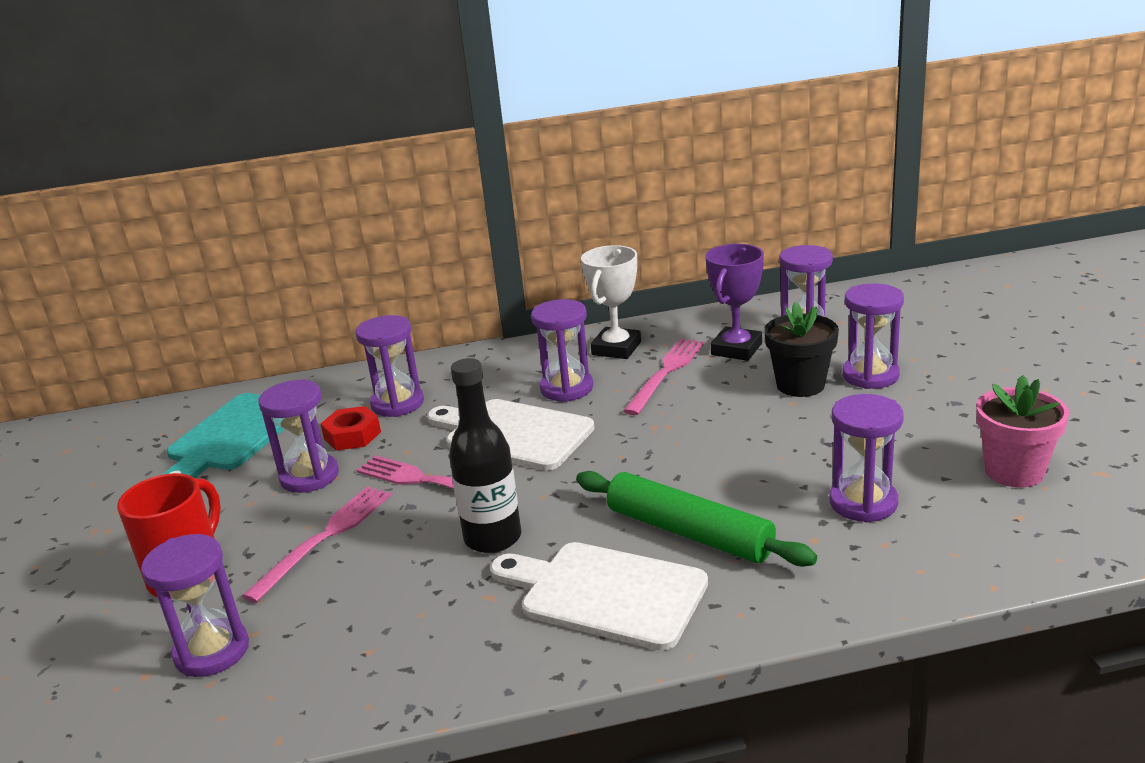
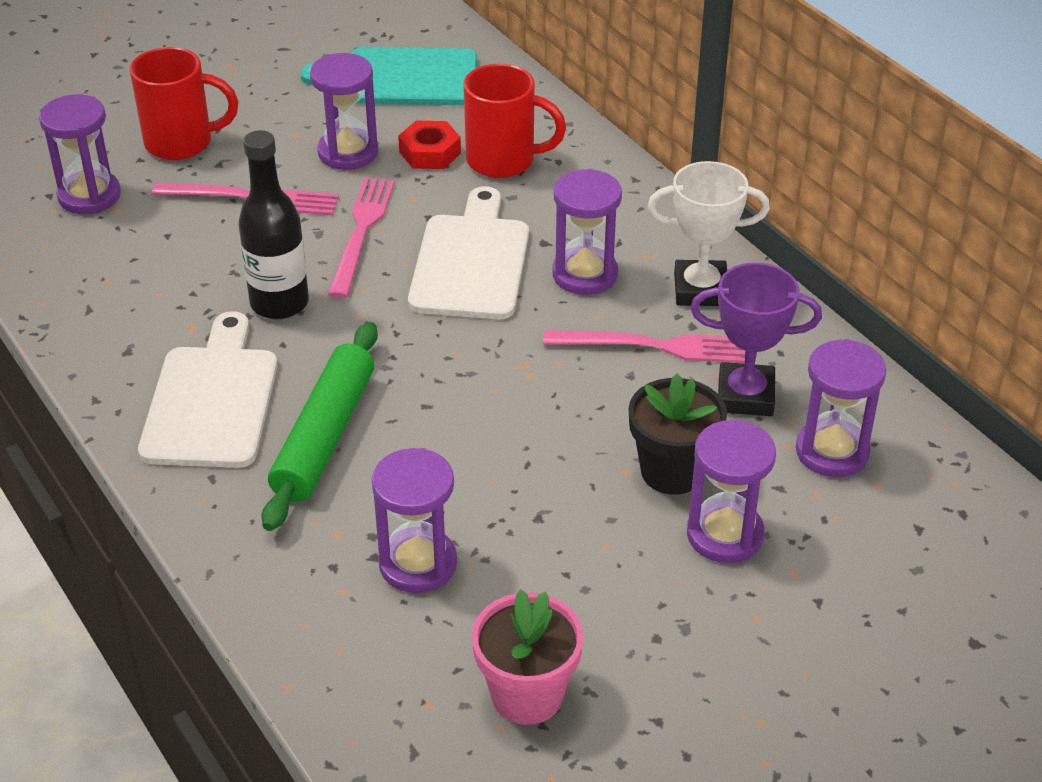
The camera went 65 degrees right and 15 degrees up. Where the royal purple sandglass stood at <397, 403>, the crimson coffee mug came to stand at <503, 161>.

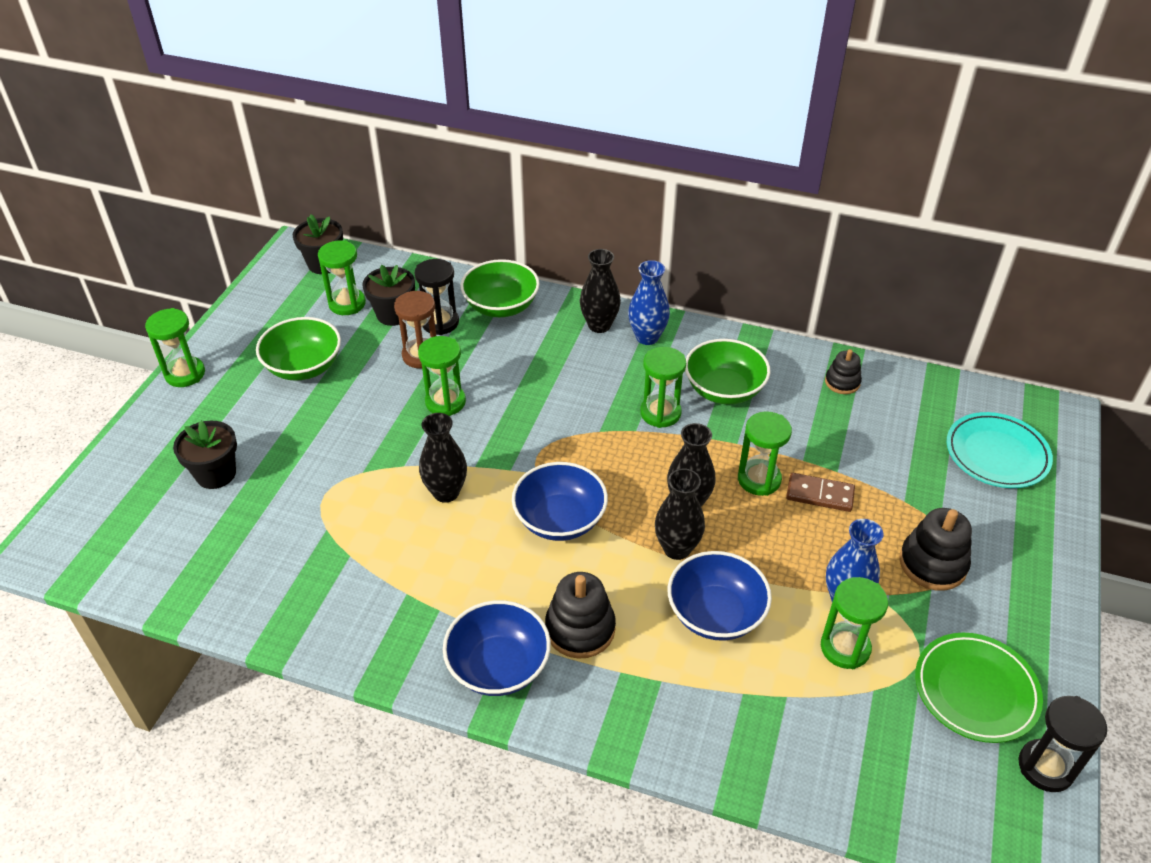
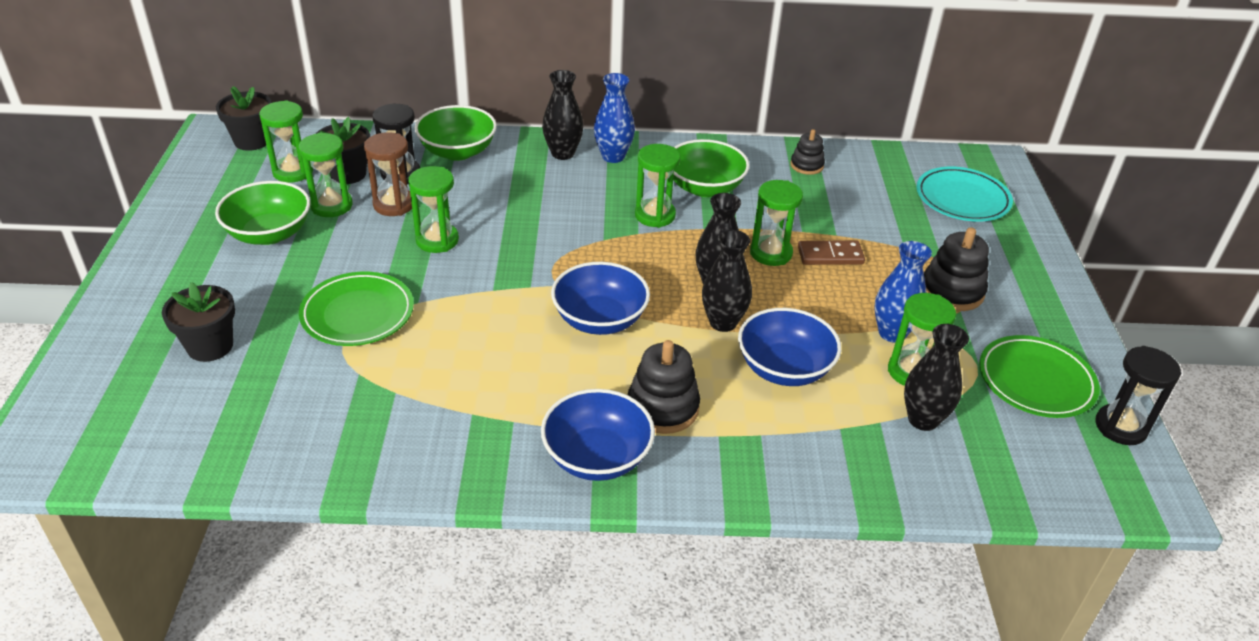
The camera went 20 degrees left and 5 degrees down. The green sandglass ended up elsewhere, having gone from <185, 374> to <331, 205>. The second view gained the green plate at <357, 314>. The black flower vase ended up elsewhere, having gone from <446, 492> to <923, 419>.

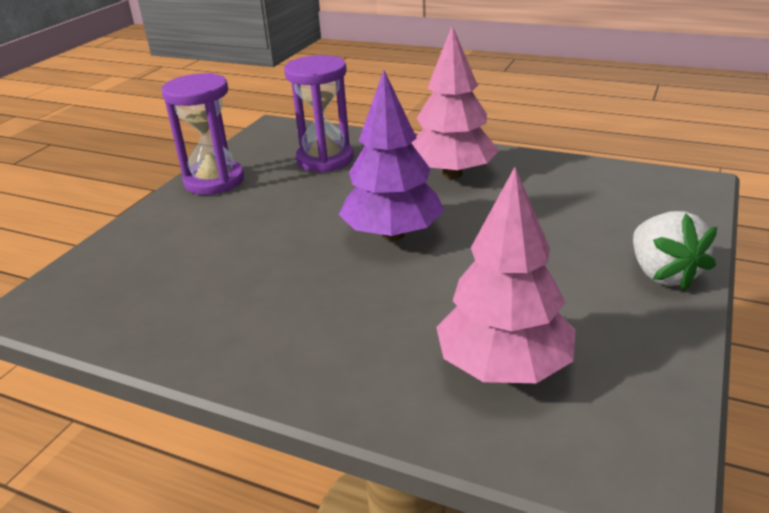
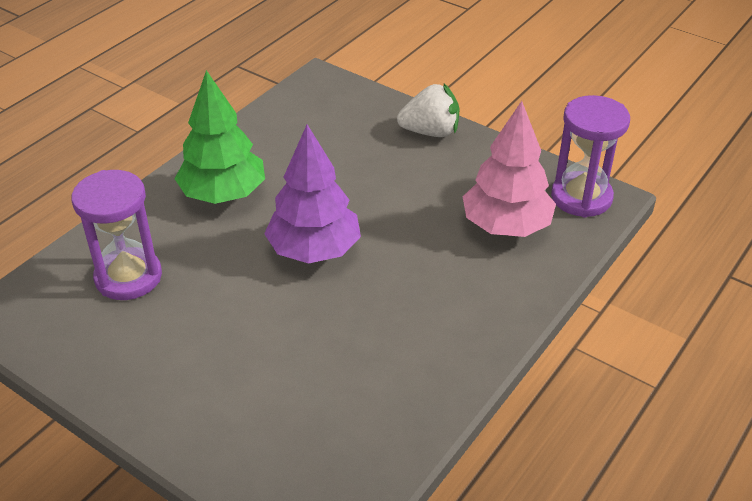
The camera went 80 degrees left and 10 degrees up. What was the pink tree at <452, 174> turned into the green tree at <223, 194>. The royal purple sandglass ended up elsewhere, having gone from <214, 181> to <581, 197>.

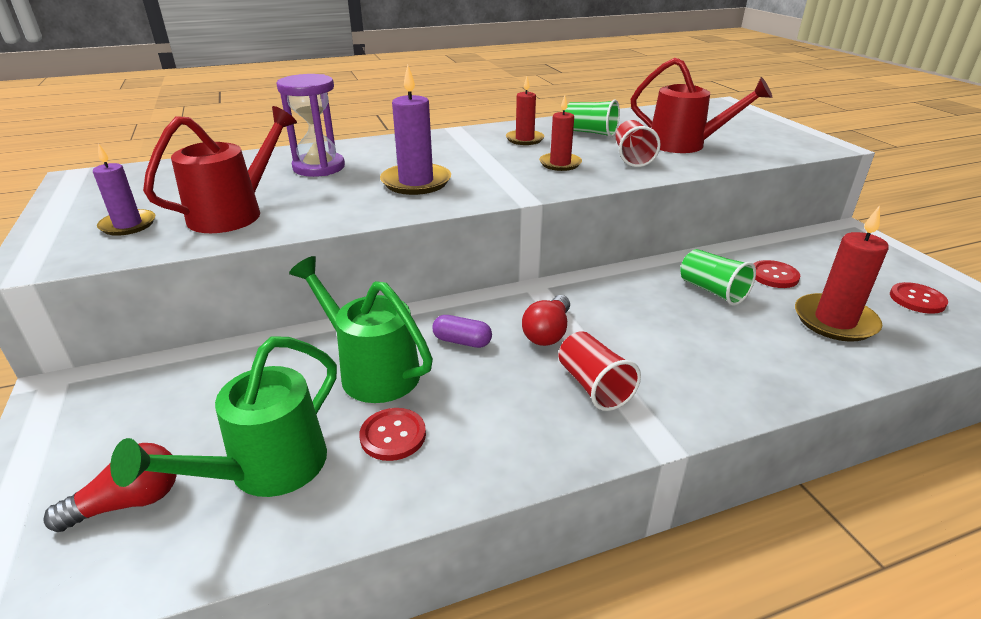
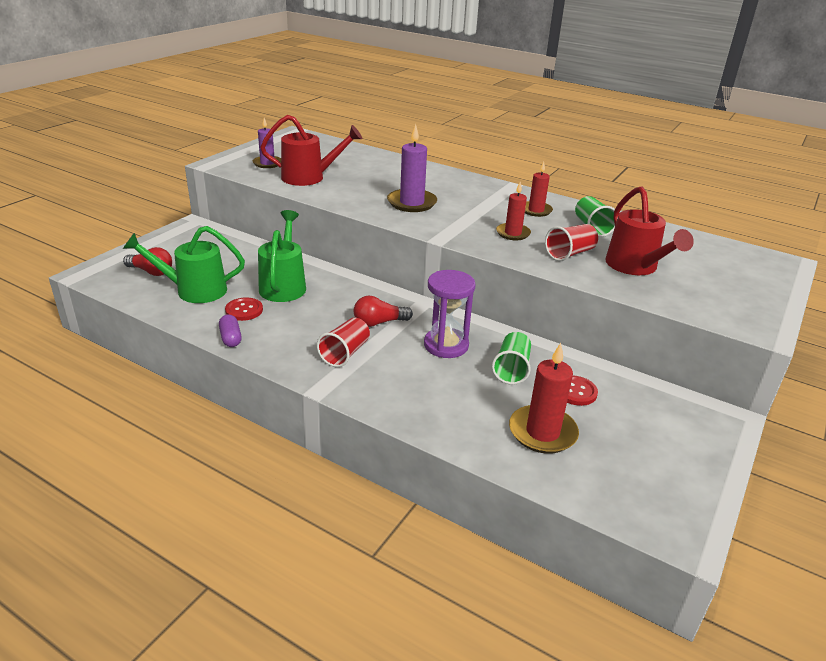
The camera went 50 degrees right and 0 degrees up. The royal purple pill ended up elsewhere, having gone from <462, 341> to <231, 338>. The royal purple sandglass ended up elsewhere, having gone from <319, 167> to <446, 345>. The second view lost the crimson button at <917, 299>.

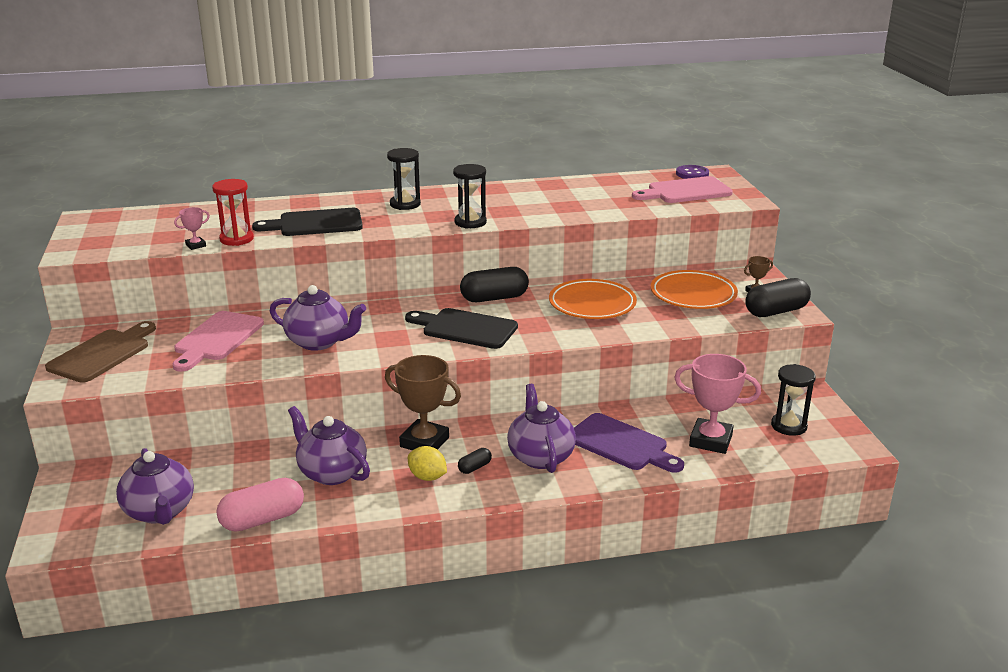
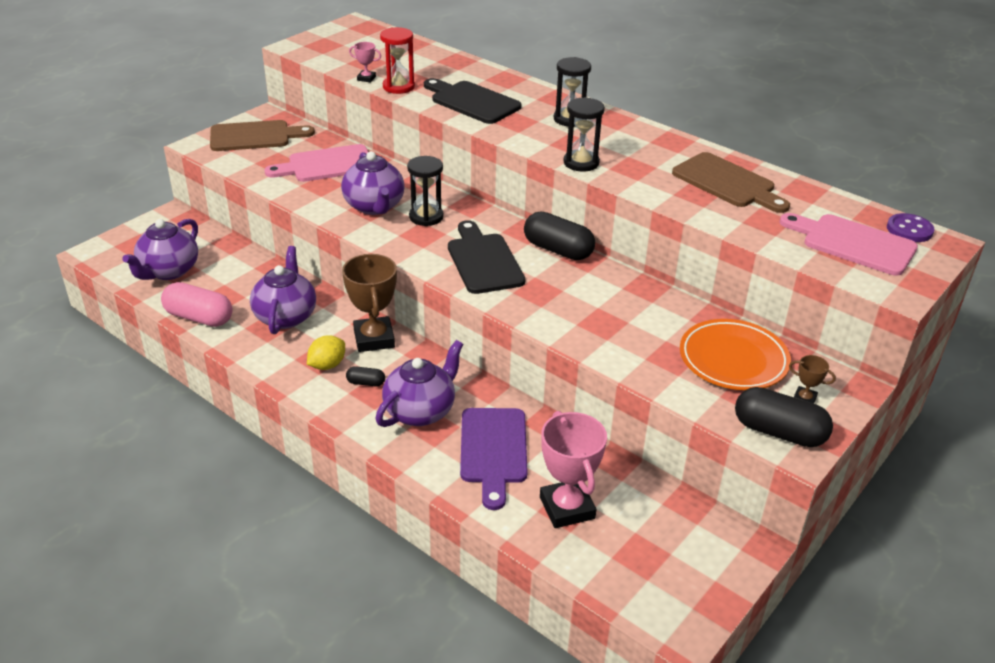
The camera went 50 degrees right and 10 degrees up. The golden citrus fruit at <427, 477> ended up facing another way, 45 degrees clockwise from before. The black sandglass ended up elsewhere, having gone from <789, 426> to <426, 217>. The second view gained the russet chopping board at <727, 183>. The second view lost the orange-coloured plate at <592, 304>.

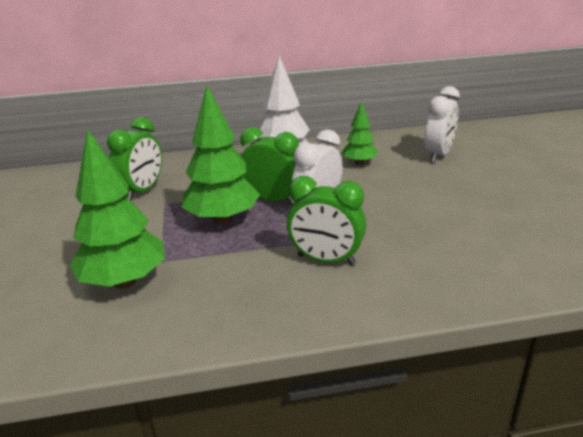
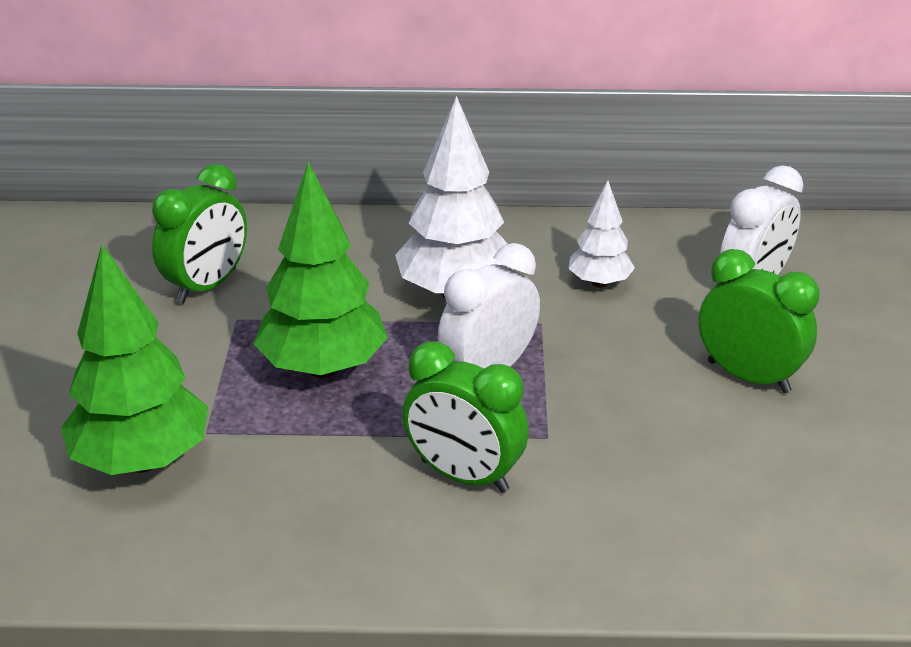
The camera went 10 degrees right and 5 degrees up. What was the green tree at <359, 163> turned into the snow-white tree at <599, 283>. The green bedside clock ended up elsewhere, having gone from <273, 200> to <748, 376>.

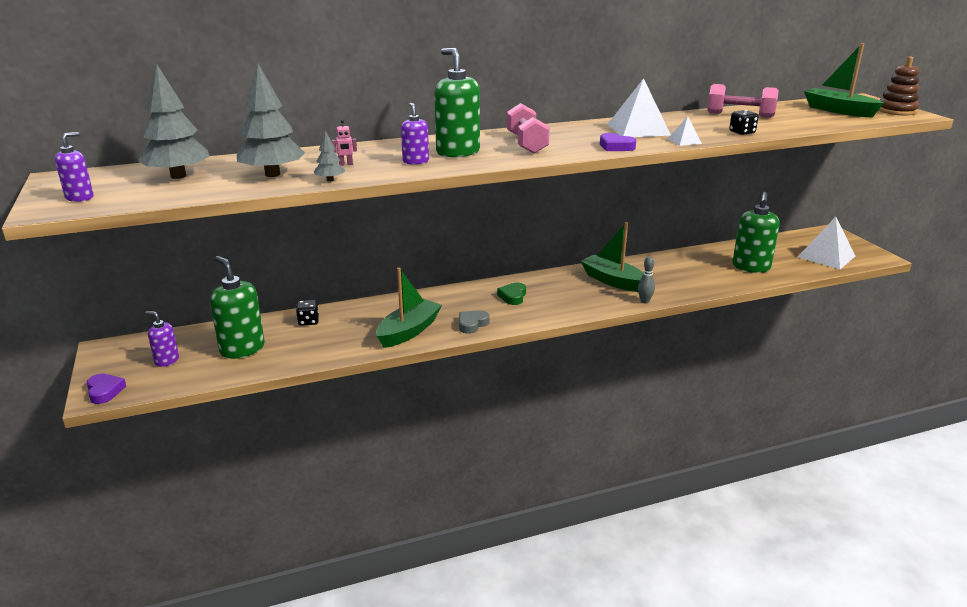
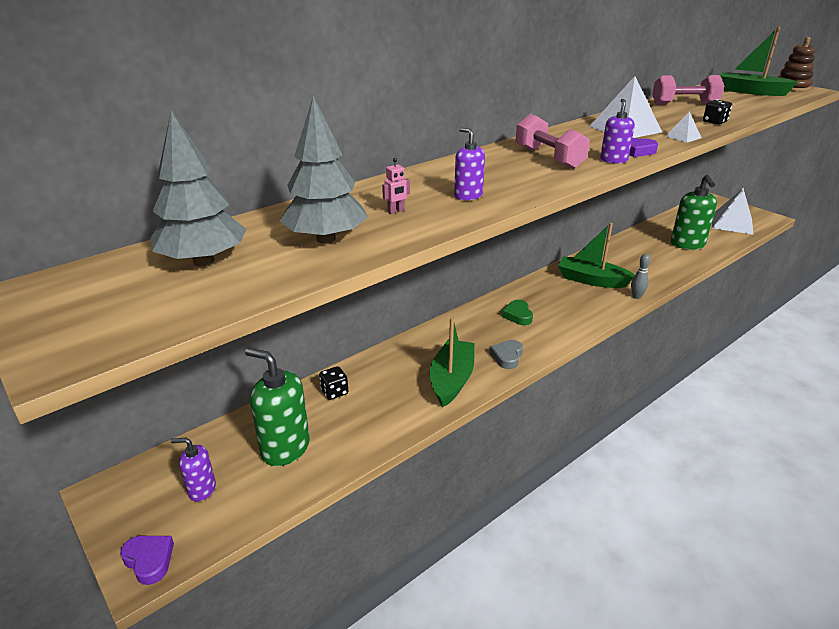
The camera went 20 degrees left and 5 degrees up. The royal purple soap dispenser ended up elsewhere, having gone from <80, 198> to <613, 160>. The second view lost the gray tree at <330, 180>. The second view lost the green soap dispenser at <458, 152>.

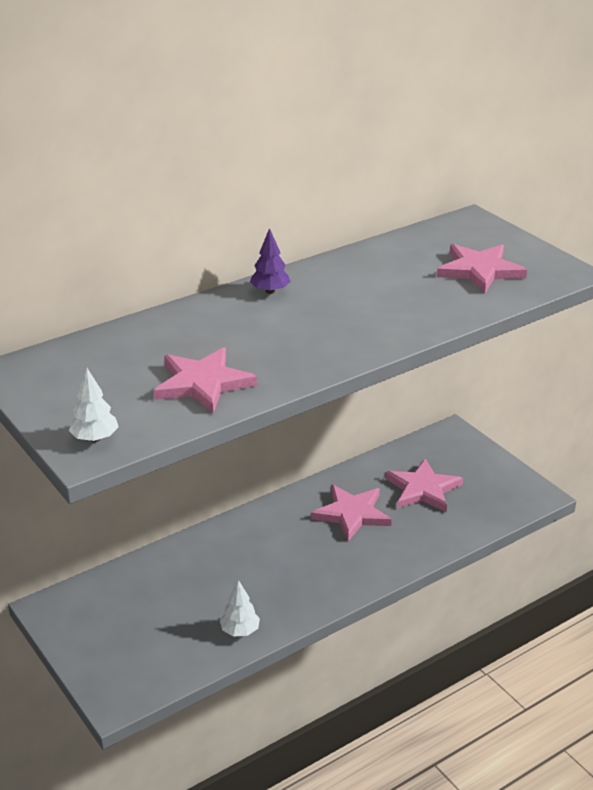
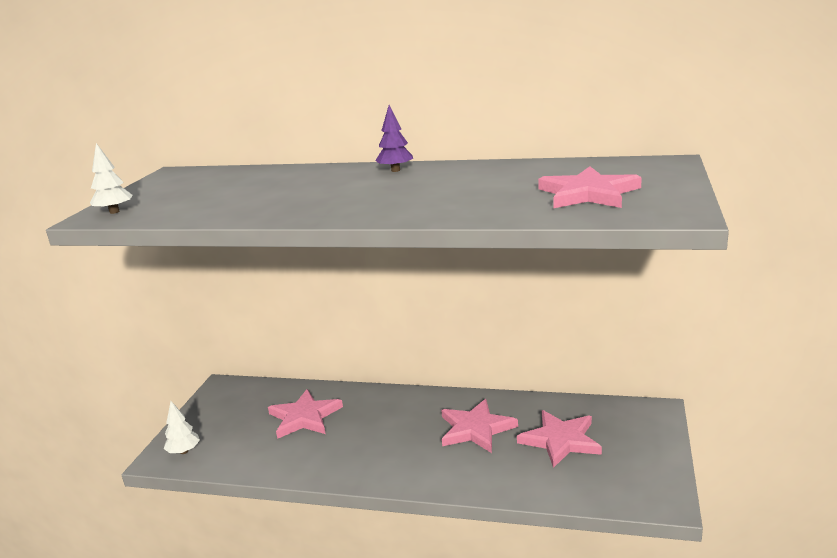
The camera went 50 degrees right and 10 degrees down. The snow-white tree ended up elsewhere, having gone from <240, 631> to <184, 451>. The pink five-pointed star ended up elsewhere, having gone from <203, 383> to <305, 417>.

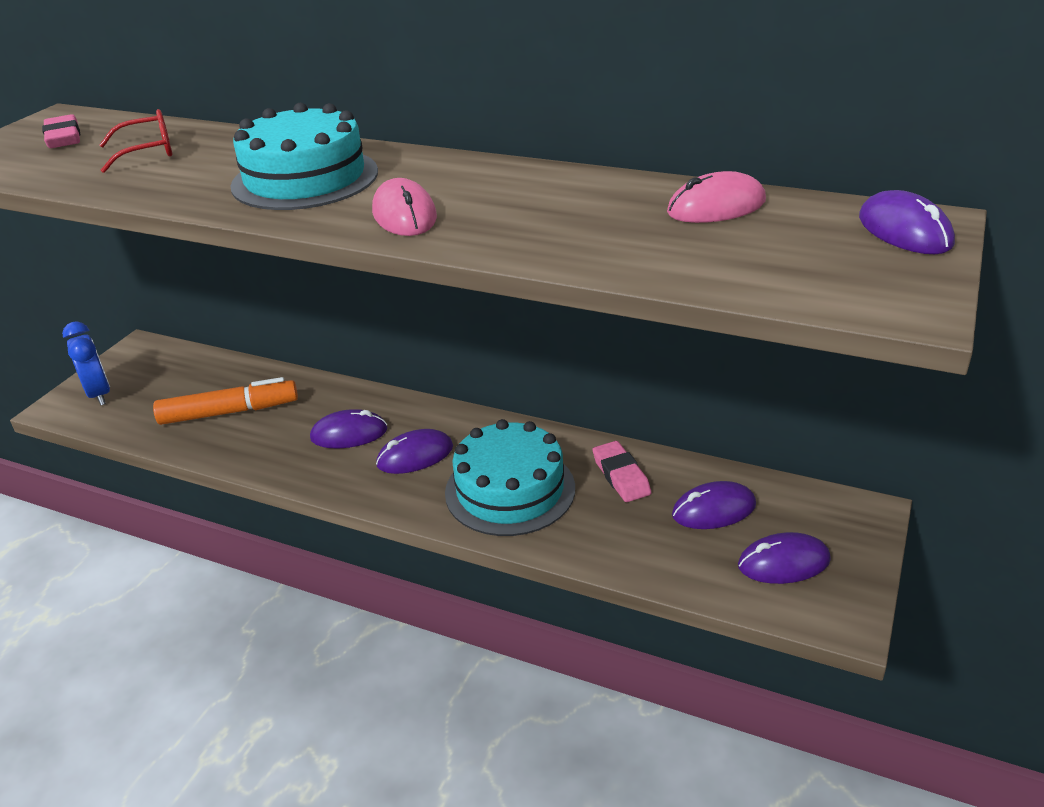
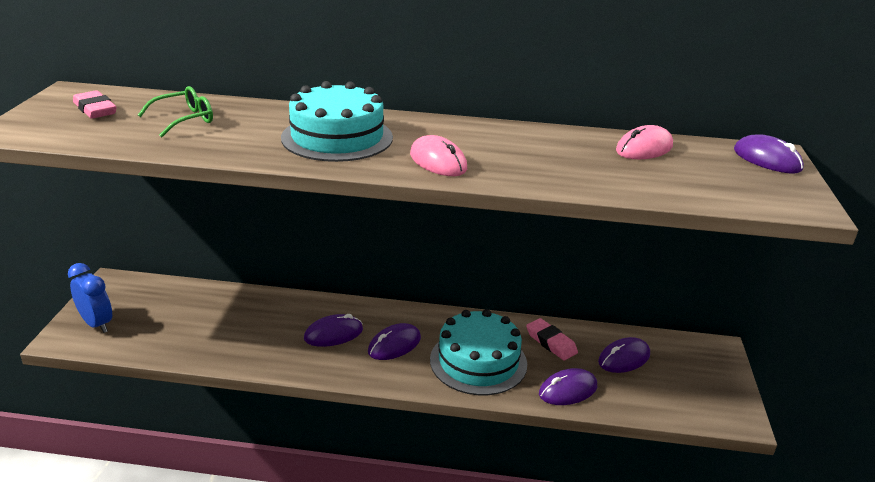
The camera went 20 degrees left and 5 degrees down. What was the crimson eyeglasses at <148, 152> turned into the green eyeglasses at <184, 120>. The royal purple PC mouse ended up elsewhere, having gone from <783, 563> to <568, 390>. The second view lost the orange-coloured marker at <229, 412>.

